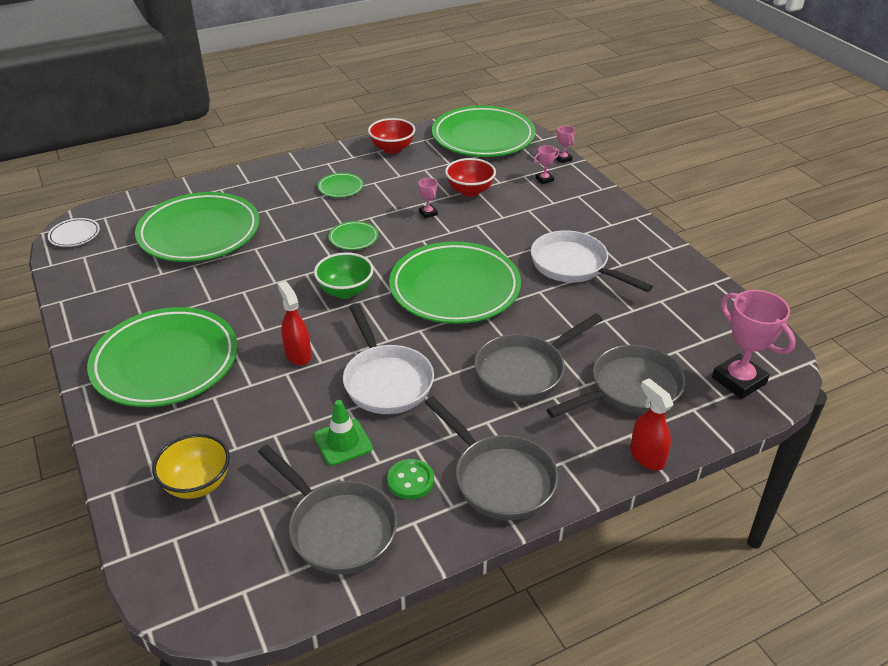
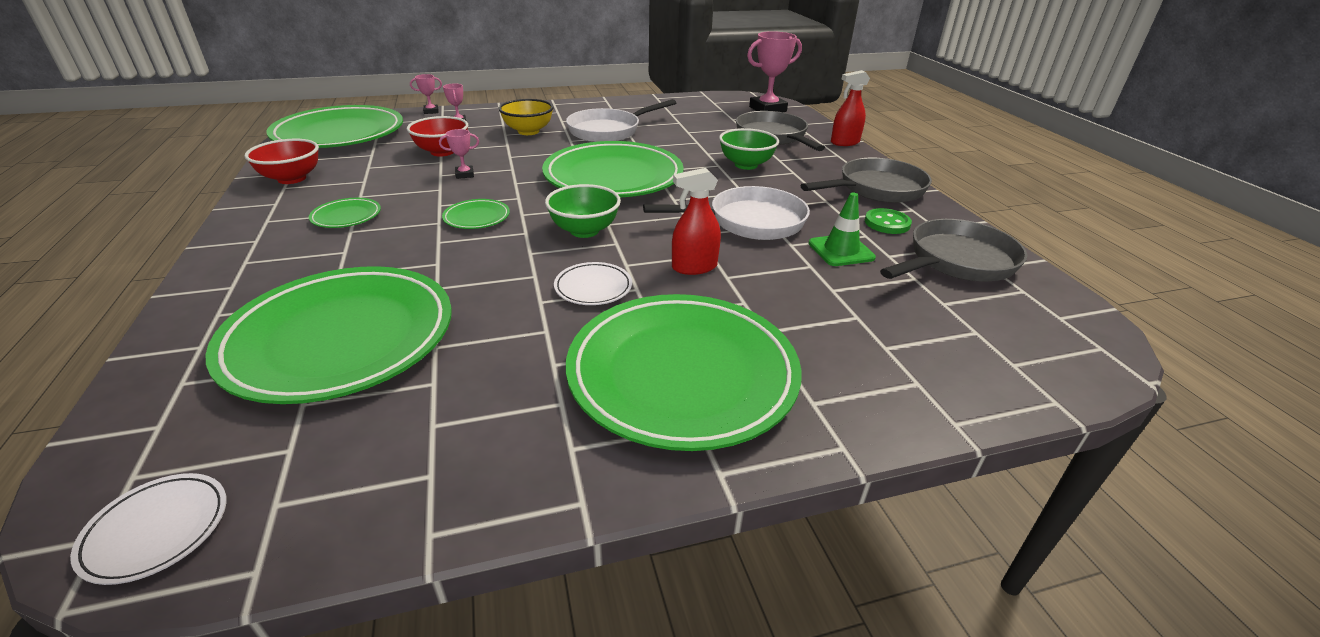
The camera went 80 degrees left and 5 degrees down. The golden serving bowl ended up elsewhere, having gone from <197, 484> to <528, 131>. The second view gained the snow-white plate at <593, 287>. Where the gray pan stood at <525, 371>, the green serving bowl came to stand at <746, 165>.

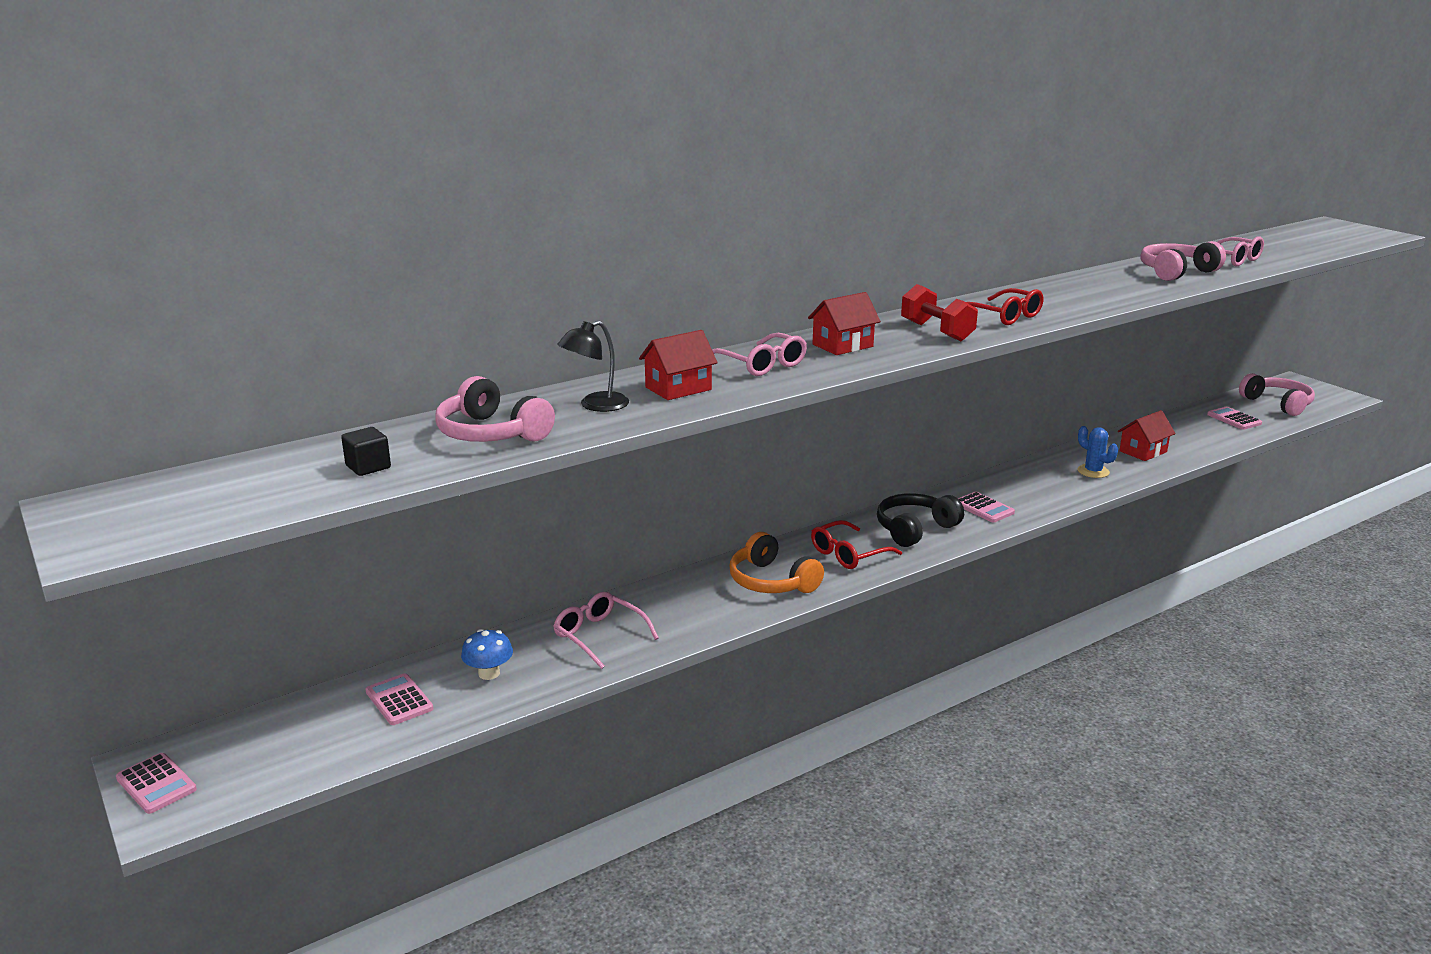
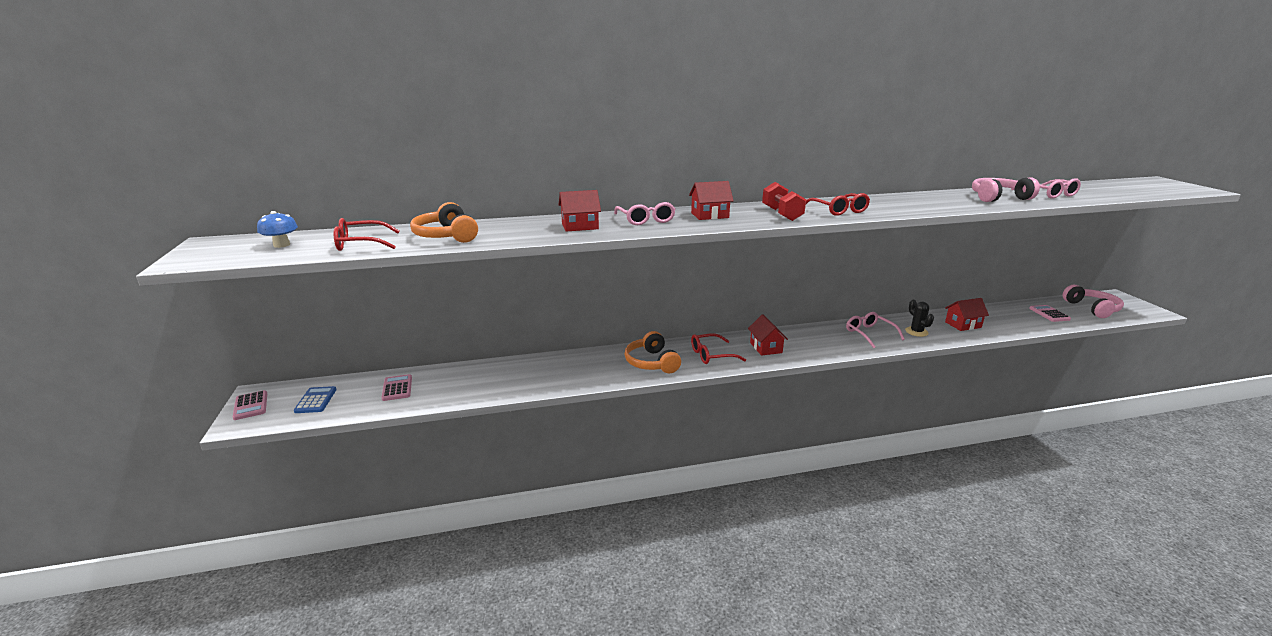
The camera went 20 degrees right and 0 degrees up. The royal blue fungus ended up elsewhere, having gone from <489, 673> to <281, 245>. The second view gained the royal blue pocket calculator at <316, 400>. Where the black block stood at <368, 467>, the crimson eyeglasses came to stand at <361, 243>. What was the pink over-ear headphones at <491, 433> turned into the orange-coloured over-ear headphones at <446, 236>. Where the black over-ear headphones stood at <915, 529>, the crimson cottage came to stand at <766, 348>. The pink eyeglasses ended up elsewhere, having gone from <600, 636> to <870, 334>. What was the royal blue saguaro cactus at <1093, 471> turned into the black saguaro cactus at <916, 332>. The second view lost the black lamp at <595, 405>. The second view lost the pink pocket calculator at <983, 508>.

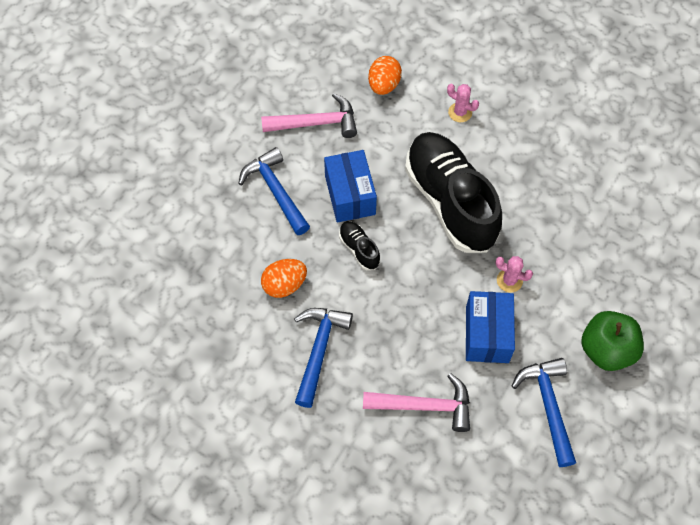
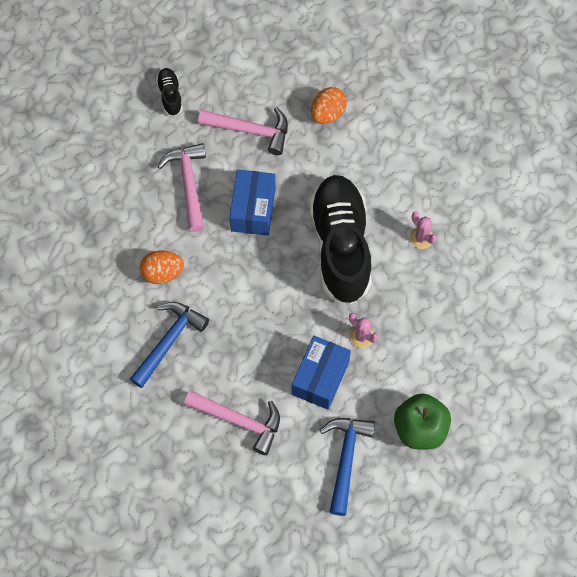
The camera went 20 degrees right and 5 degrees up. The black sneaker ended up elsewhere, having gone from <359, 249> to <170, 95>. What was the royal blue claw hammer at <276, 191> turned into the pink claw hammer at <188, 184>. The pink saguaro cactus ended up elsewhere, having gone from <460, 112> to <421, 238>.

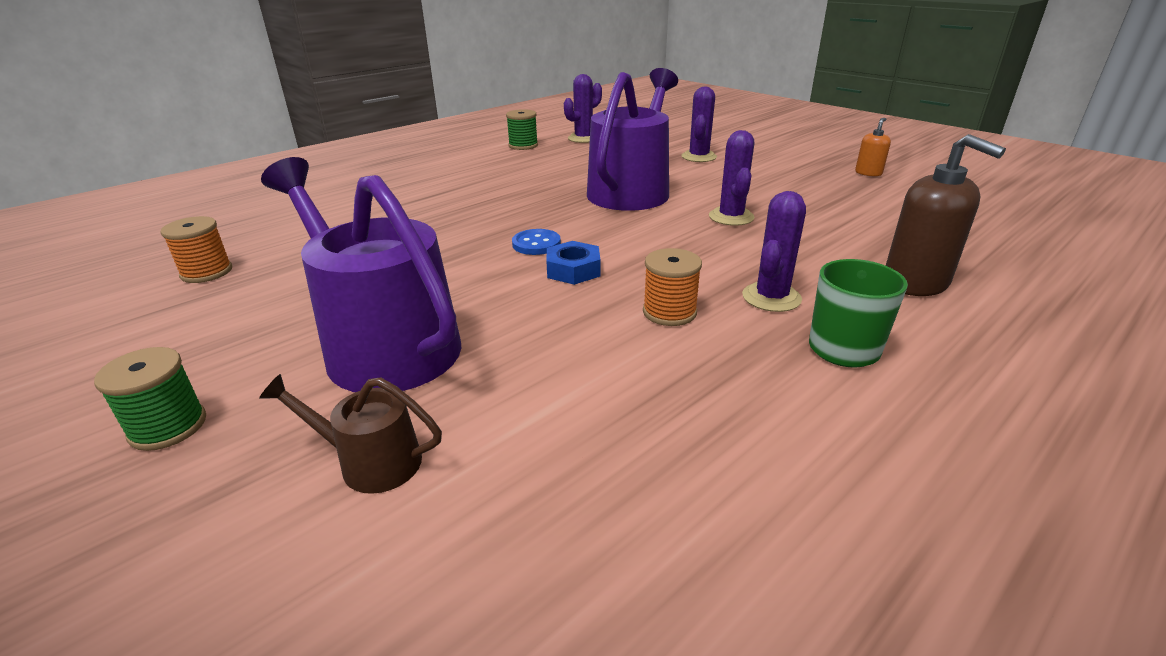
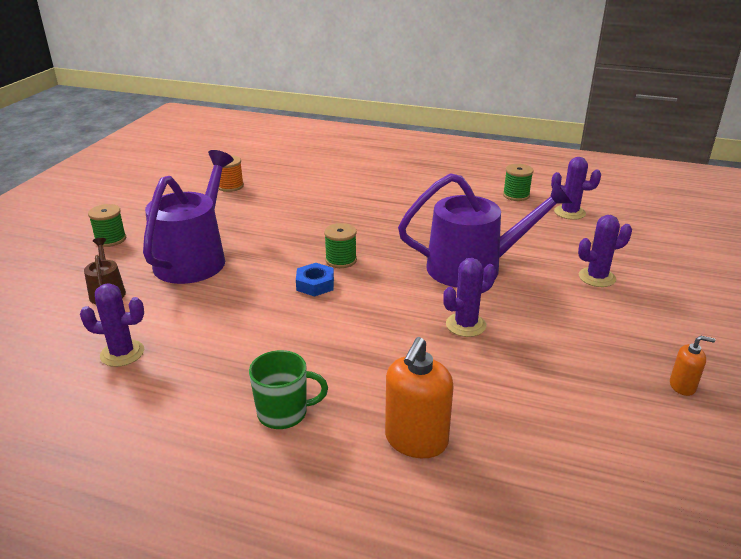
The camera went 60 degrees right and 0 degrees up. The royal purple saguaro cactus ended up elsewhere, having gone from <771, 297> to <122, 353>. Where the royal blue button stood at <536, 244>, the green spool came to stand at <341, 260>. What was the russet soap dispenser at <915, 283> turned into the orange-coloured soap dispenser at <416, 440>. The second view lost the orange-coloured spool at <669, 312>.

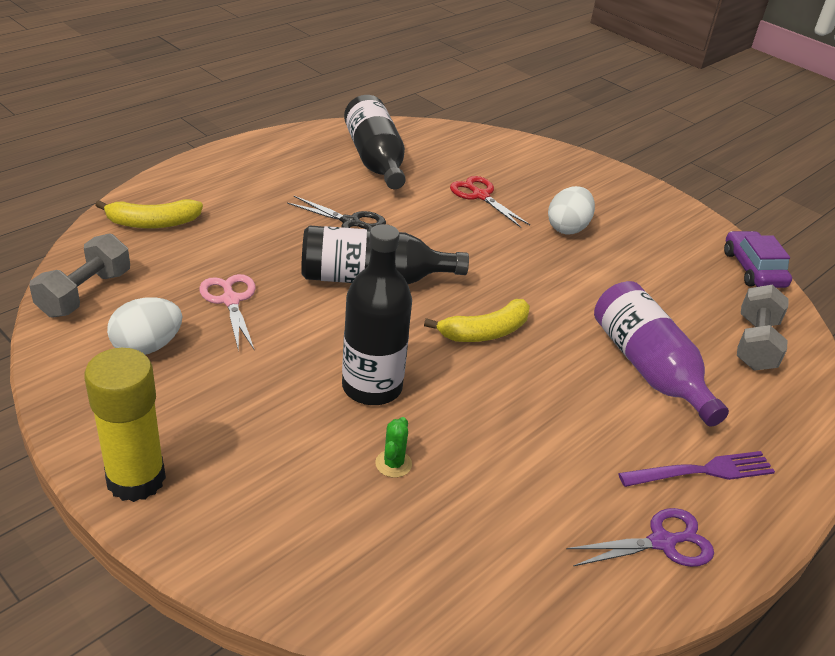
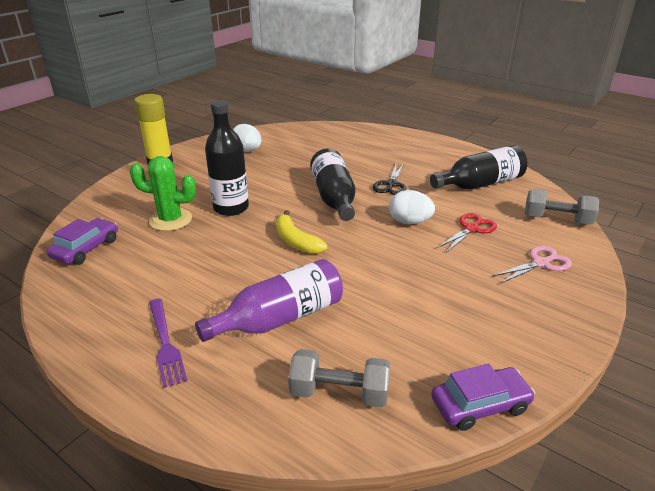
The camera went 85 degrees right and 5 degrees down. The second view gained the royal purple automobile at <86, 248>. The size of the green saguaro cactus at <393, 464> changed by a factor of 2.08. The snow-white toy egg ended up elsewhere, having gone from <567, 228> to <409, 222>. The pink shears ended up elsewhere, having gone from <231, 300> to <541, 263>. The gray hand weight ended up elsewhere, having gone from <85, 293> to <557, 219>. The second view lost the golden banana fruit at <152, 223>. The second view lost the royal purple shears at <662, 542>.

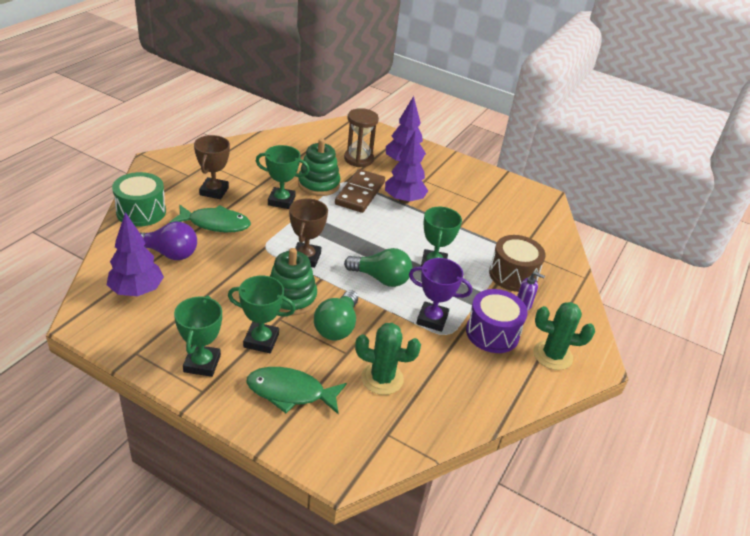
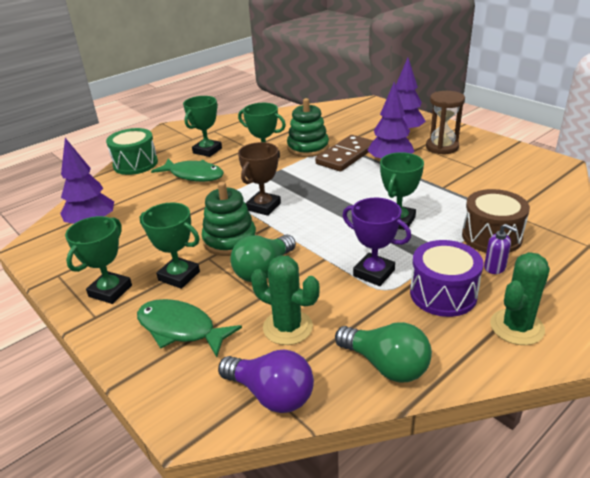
The camera went 25 degrees right and 5 degrees down. What was the russet trophy at <214, 191> turned into the green trophy at <207, 151>. The royal purple light bulb ended up elsewhere, having gone from <169, 253> to <271, 394>. The green light bulb ended up elsewhere, having gone from <381, 278> to <386, 365>. The russet sandglass ended up elsewhere, having gone from <358, 159> to <442, 147>. The green saguaro cactus at <552, 355> ended up facing another way, 75 degrees counterclockwise from before.

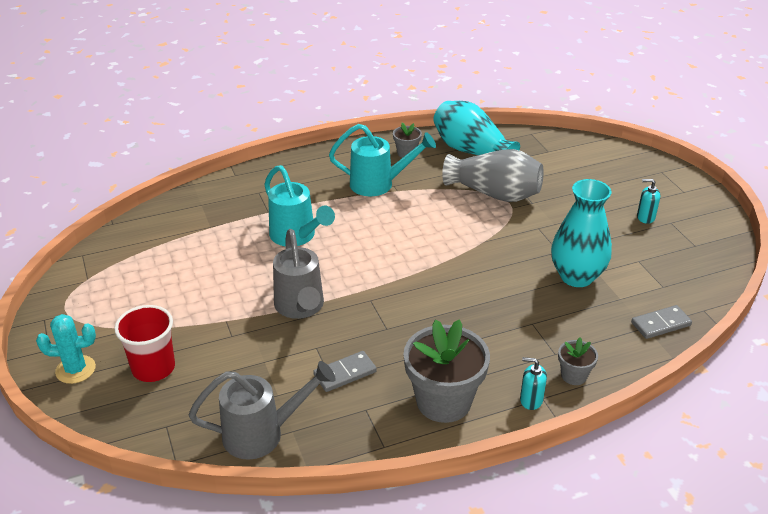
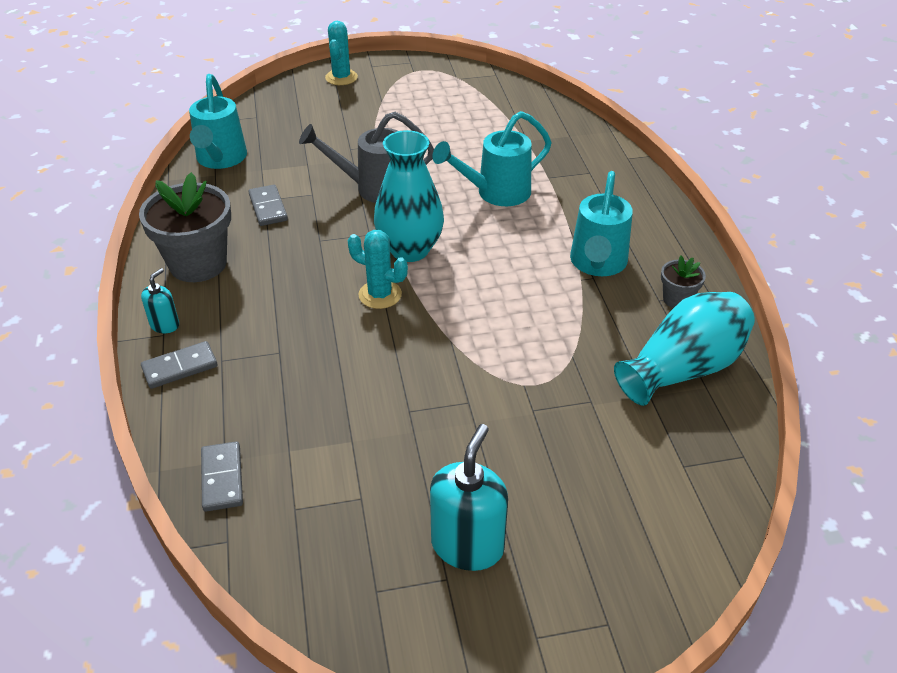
The camera went 100 degrees right and 5 degrees up. Where the gray potted plant stood at <574, 375>, the gray domino piece came to stand at <180, 367>. What was the gray sprinkling can at <262, 434> turned into the aqua sprinkling can at <220, 159>. The second view gained the aqua saguaro cactus at <380, 295>. The aqua flower vase ended up elsewhere, having gone from <576, 276> to <410, 250>. The size of the aqua soap dispenser at <645, 217> changed by a factor of 1.88. The second view lost the crimson cup at <153, 368>. The second view lost the gray flower vase at <494, 194>.

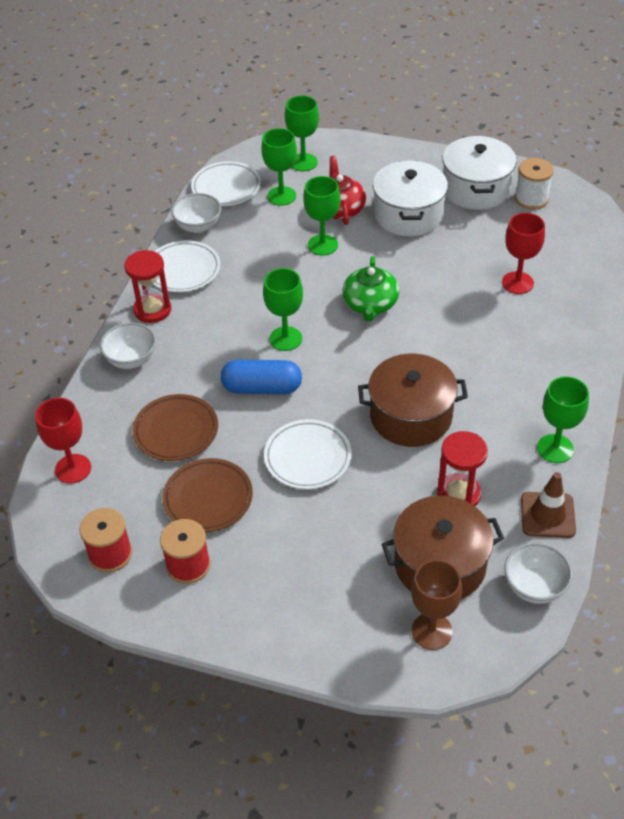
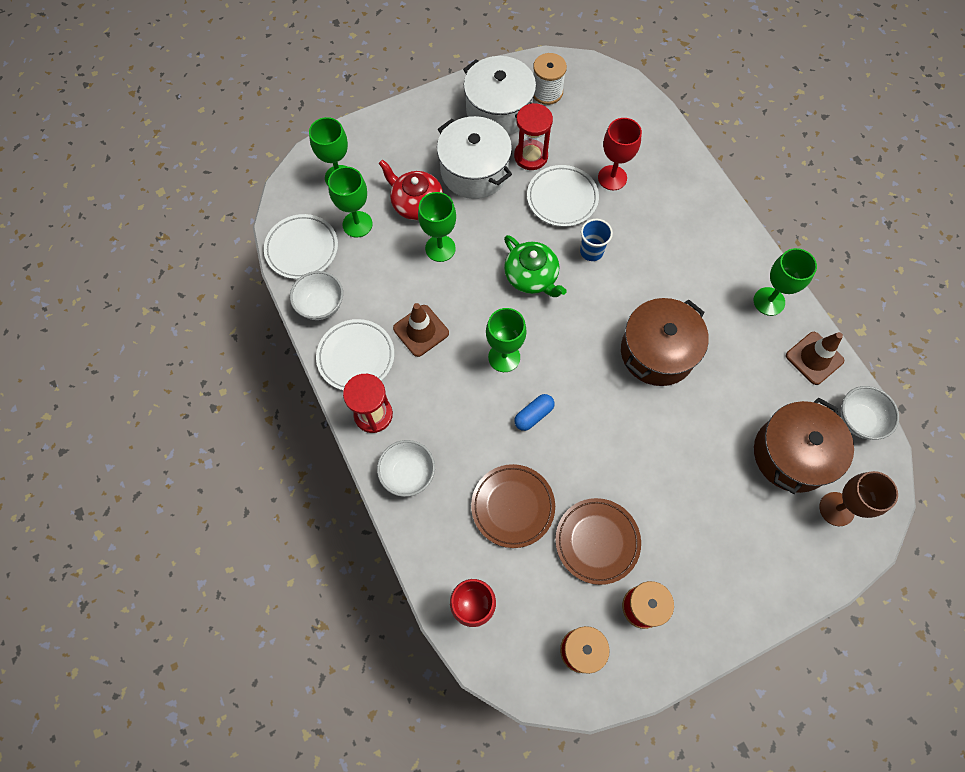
The camera went 45 degrees left and 20 degrees up. The second view gained the russet road cone at <421, 331>. The crimson sandglass ended up elsewhere, having gone from <458, 494> to <531, 156>. The size of the royal blue pill at <262, 388> changed by a factor of 0.60. The snow-white plate ended up elsewhere, having gone from <307, 457> to <562, 198>. The second view gained the royal blue cup at <591, 251>.

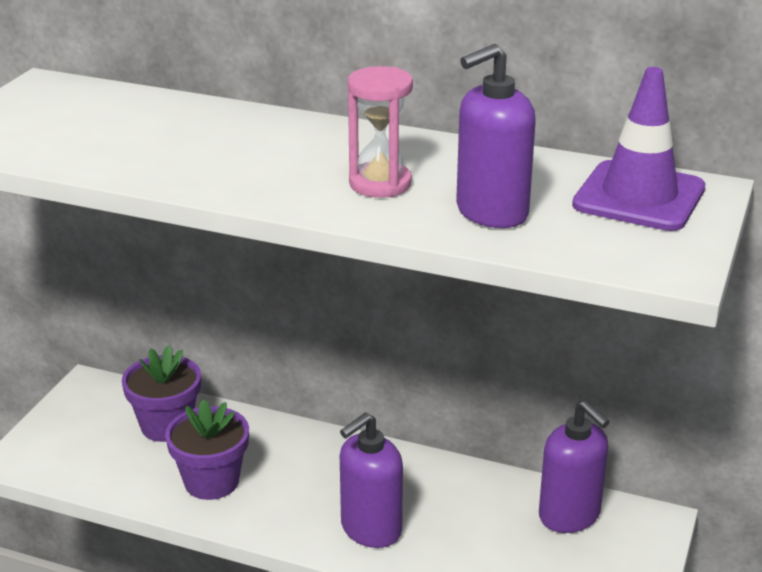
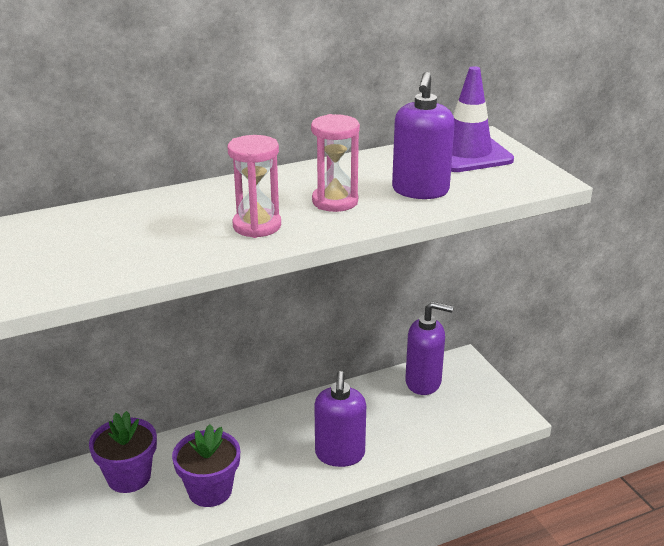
The camera went 45 degrees left and 0 degrees up. The second view gained the pink sandglass at <257, 226>.

